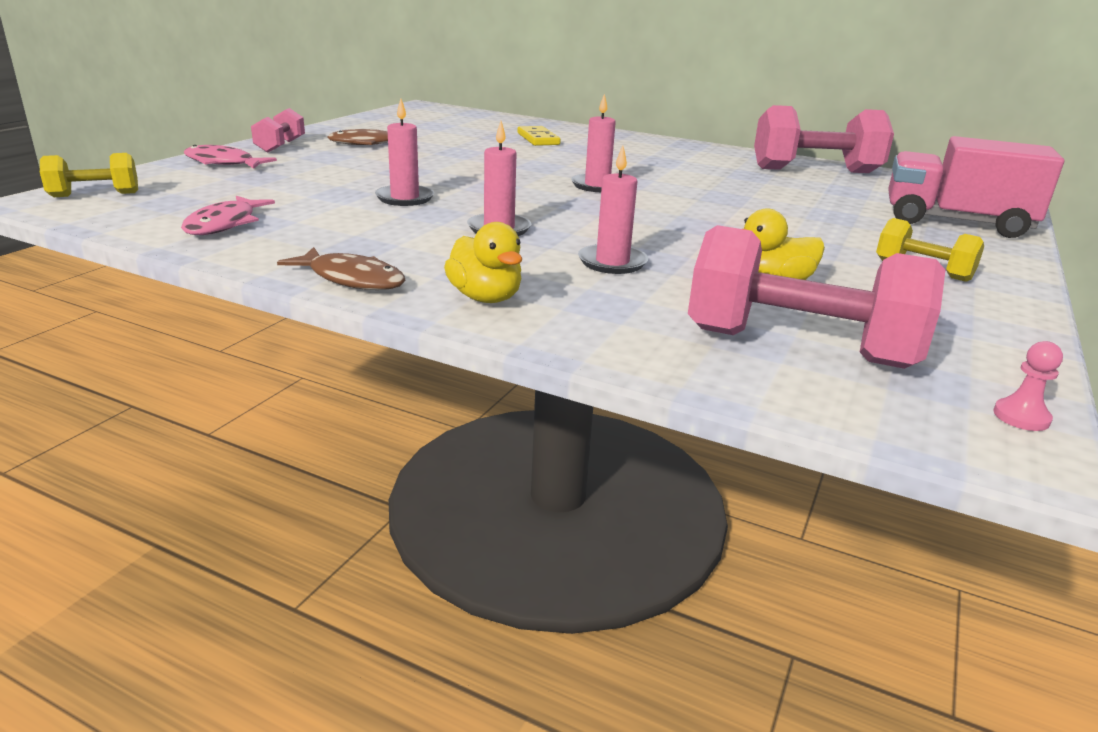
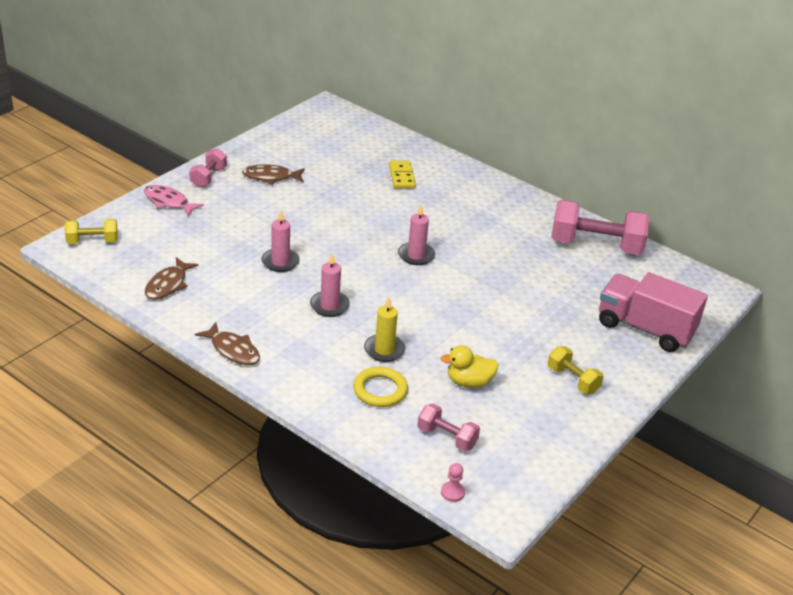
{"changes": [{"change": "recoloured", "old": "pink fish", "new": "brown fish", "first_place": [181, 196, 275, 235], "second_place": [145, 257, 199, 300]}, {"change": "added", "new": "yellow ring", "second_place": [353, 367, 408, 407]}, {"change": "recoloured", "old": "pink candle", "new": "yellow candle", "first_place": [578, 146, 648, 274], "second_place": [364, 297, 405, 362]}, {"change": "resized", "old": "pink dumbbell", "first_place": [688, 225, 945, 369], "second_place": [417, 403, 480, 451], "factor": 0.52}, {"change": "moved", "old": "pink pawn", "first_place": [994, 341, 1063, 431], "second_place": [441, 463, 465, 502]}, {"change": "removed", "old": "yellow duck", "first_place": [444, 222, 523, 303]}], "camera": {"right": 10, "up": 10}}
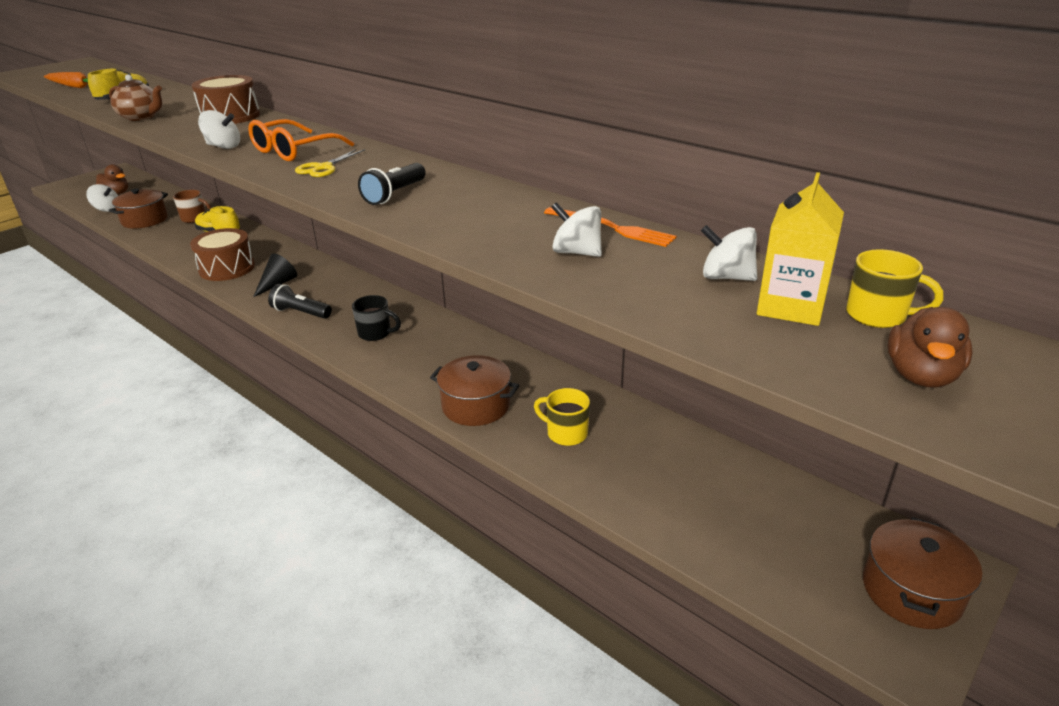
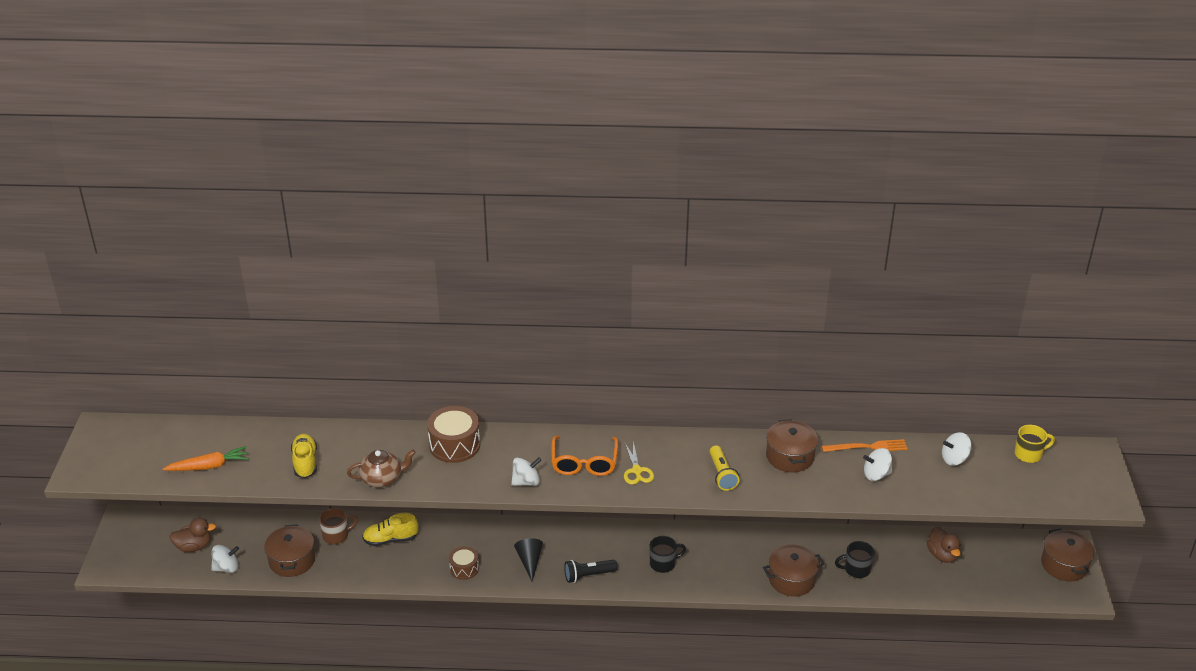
{"changes": [{"change": "resized", "old": "brown drum", "first_place": [190, 228, 255, 281], "second_place": [449, 546, 479, 580], "factor": 0.59}, {"change": "recoloured", "old": "black flashlight", "new": "yellow flashlight", "first_place": [358, 163, 426, 205], "second_place": [710, 445, 739, 491]}, {"change": "added", "new": "brown pot", "second_place": [766, 419, 818, 472]}, {"change": "recoloured", "old": "yellow mug", "new": "black mug", "first_place": [534, 388, 590, 446], "second_place": [835, 541, 875, 578]}, {"change": "moved", "old": "brown duck", "first_place": [888, 307, 972, 388], "second_place": [927, 527, 961, 563]}, {"change": "removed", "old": "yellow carton", "first_place": [757, 172, 844, 326]}], "camera": {"right": -40, "up": 5}}
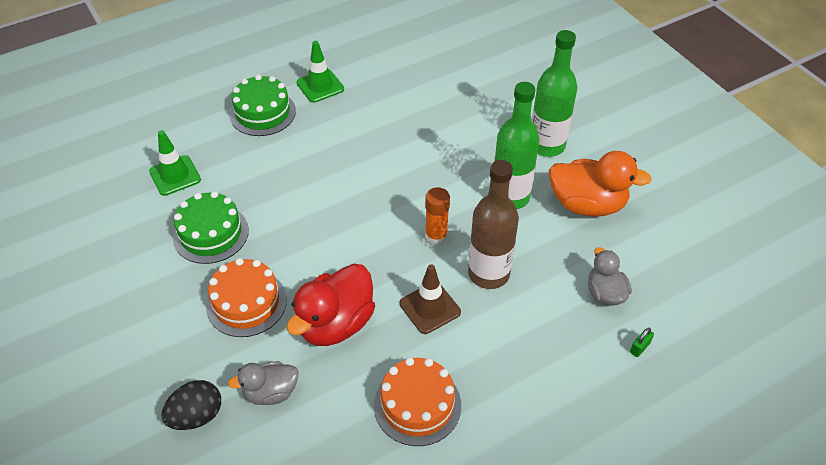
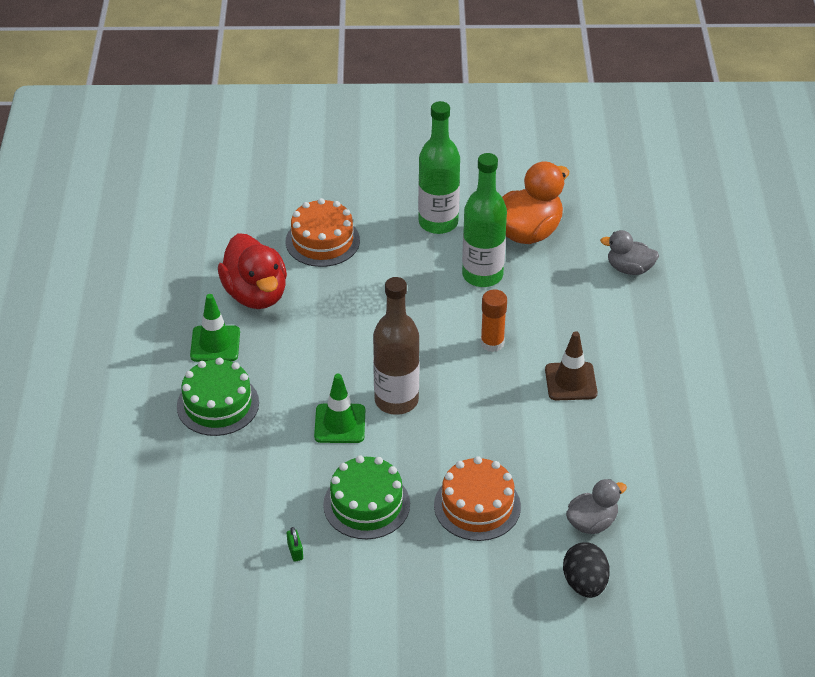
{"changes": [{"change": "moved", "old": "red duck", "first_place": [287, 264, 375, 346], "second_place": [218, 233, 287, 309]}, {"change": "moved", "old": "orange cake", "first_place": [374, 357, 461, 446], "second_place": [286, 198, 360, 267]}, {"change": "moved", "old": "green padlock", "first_place": [630, 328, 654, 357], "second_place": [287, 527, 303, 562]}, {"change": "moved", "old": "green traffic cone", "first_place": [149, 130, 201, 196], "second_place": [314, 374, 365, 443]}, {"change": "moved", "old": "brown bottle", "first_place": [468, 160, 519, 289], "second_place": [373, 277, 419, 415]}, {"change": "turned", "old": "grey duck", "first_place": [228, 361, 298, 405], "second_place": [566, 479, 627, 534], "degrees": -135}], "camera": {"right": -60, "up": -5}}
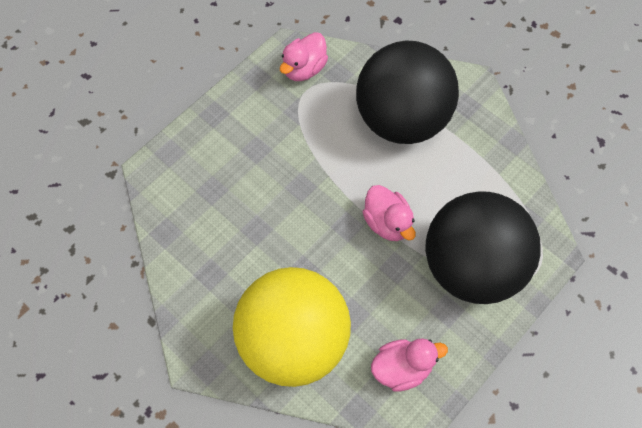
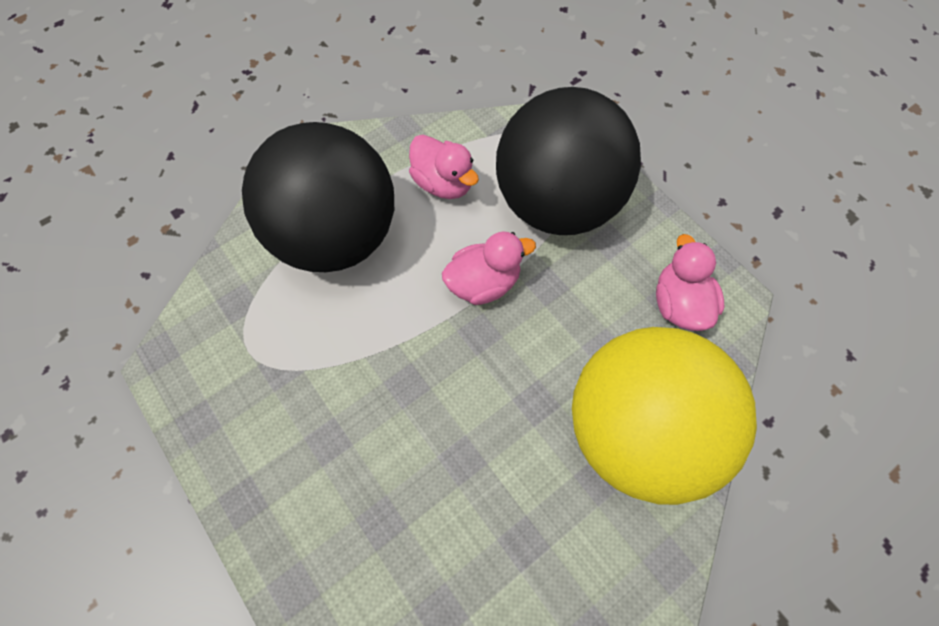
{"changes": [{"change": "moved", "old": "pink duck", "first_place": [280, 32, 328, 81], "second_place": [409, 135, 479, 199]}], "camera": {"right": -80, "up": 0}}
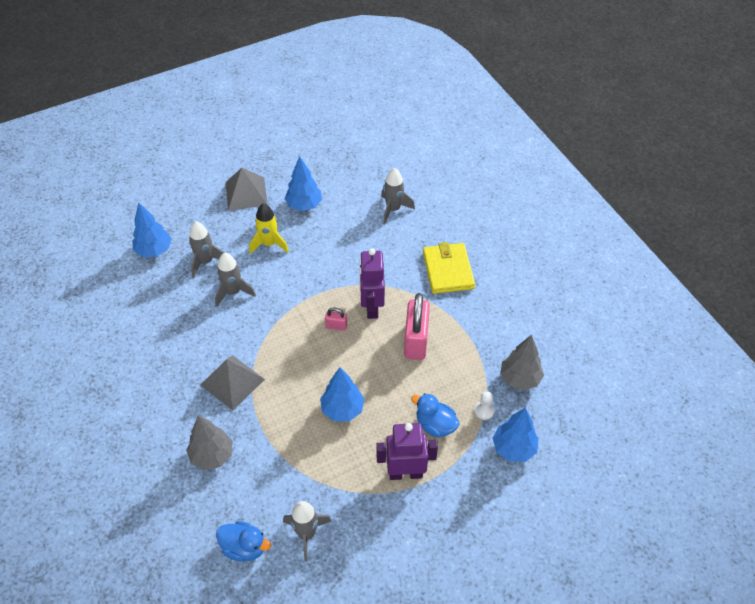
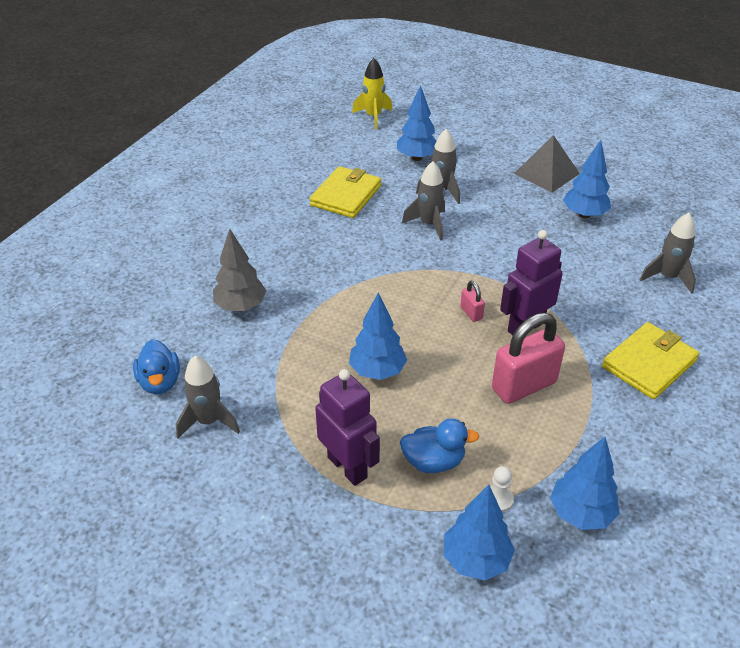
{"changes": [{"change": "added", "new": "yellow wallet", "second_place": [310, 166, 381, 218]}, {"change": "moved", "old": "yellow rocket", "first_place": [249, 203, 289, 254], "second_place": [352, 58, 393, 129]}, {"change": "turned", "old": "blue duck", "first_place": [411, 393, 460, 438], "second_place": [400, 419, 479, 473], "degrees": 90}, {"change": "recoloured", "old": "grey tree", "new": "blue tree", "first_place": [500, 335, 544, 391], "second_place": [550, 437, 619, 530]}, {"change": "removed", "old": "grey pyramid", "first_place": [201, 355, 265, 411]}], "camera": {"right": 55, "up": -10}}
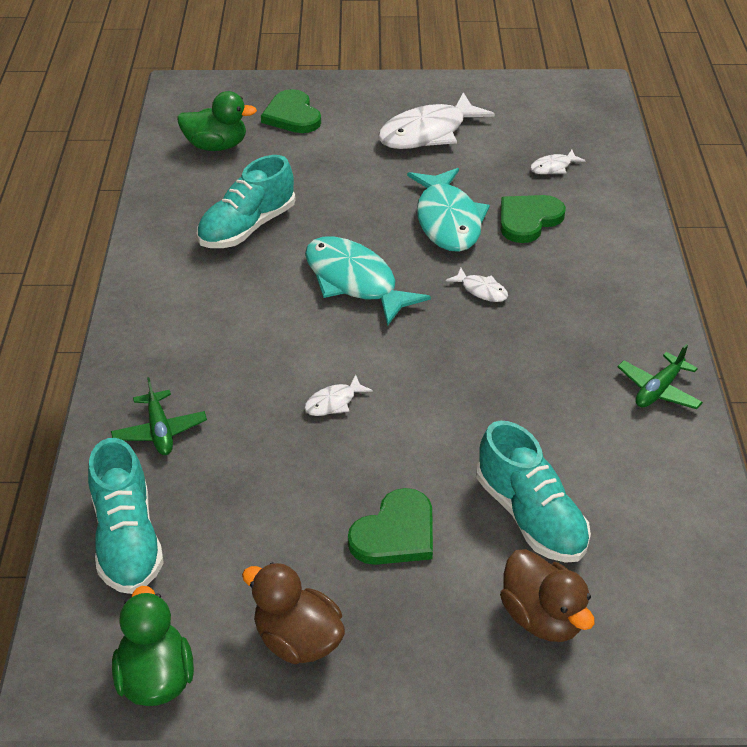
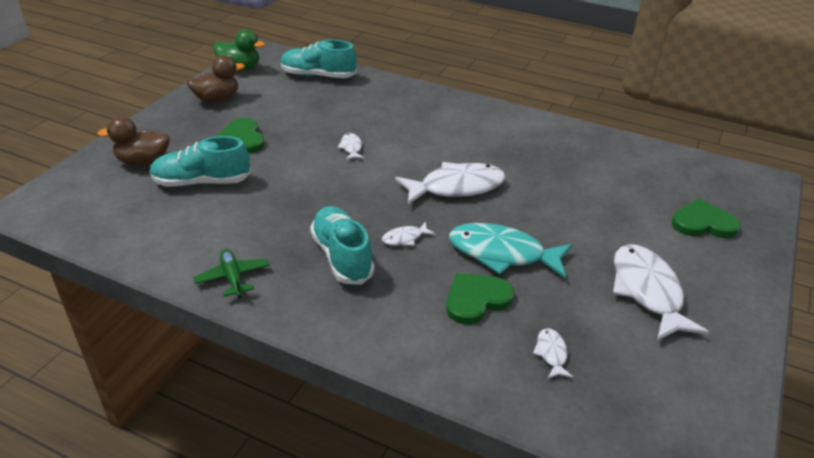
{"changes": [{"change": "moved", "old": "turquoise shoe", "first_place": [197, 155, 296, 248], "second_place": [310, 206, 375, 285]}, {"change": "recoloured", "old": "turquoise fish", "new": "white fish", "first_place": [305, 237, 431, 326], "second_place": [395, 162, 506, 205]}, {"change": "turned", "old": "green heart", "first_place": [501, 195, 566, 243], "second_place": [446, 273, 514, 324], "degrees": -105}, {"change": "removed", "old": "green plane", "first_place": [111, 377, 207, 455]}, {"change": "removed", "old": "green duck", "first_place": [177, 91, 257, 151]}], "camera": {"right": 115, "up": -5}}
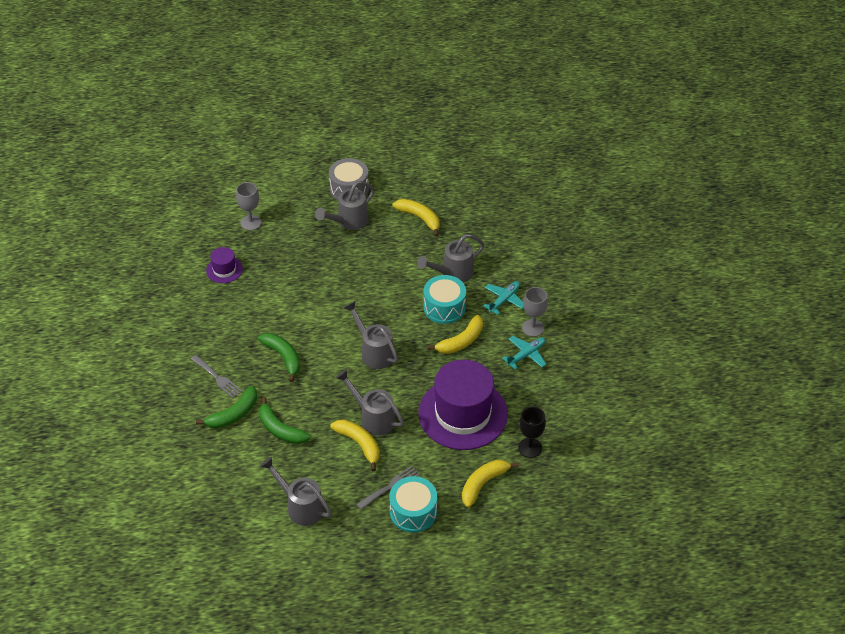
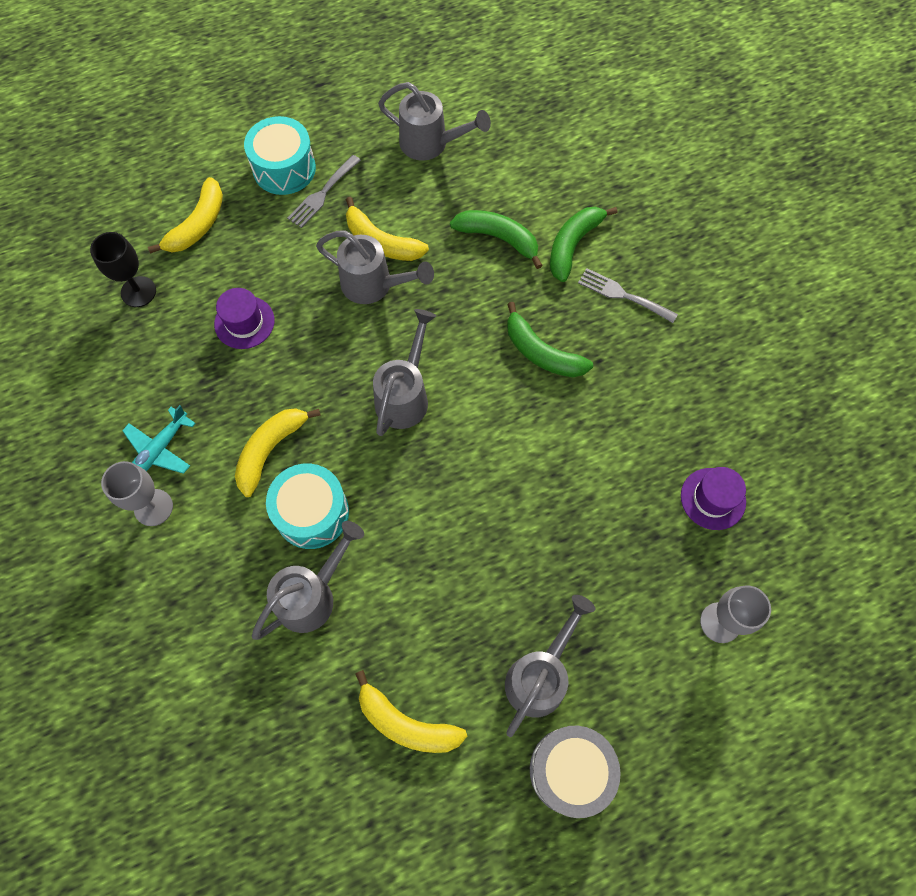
{"changes": [{"change": "resized", "old": "purple hat", "first_place": [418, 360, 508, 450], "second_place": [214, 288, 275, 349], "factor": 0.45}, {"change": "turned", "old": "grey watering can", "first_place": [344, 301, 398, 369], "second_place": [373, 309, 436, 436], "degrees": -105}, {"change": "removed", "old": "turquoise plane", "first_place": [483, 281, 524, 315]}], "camera": {"right": 165, "up": 20}}
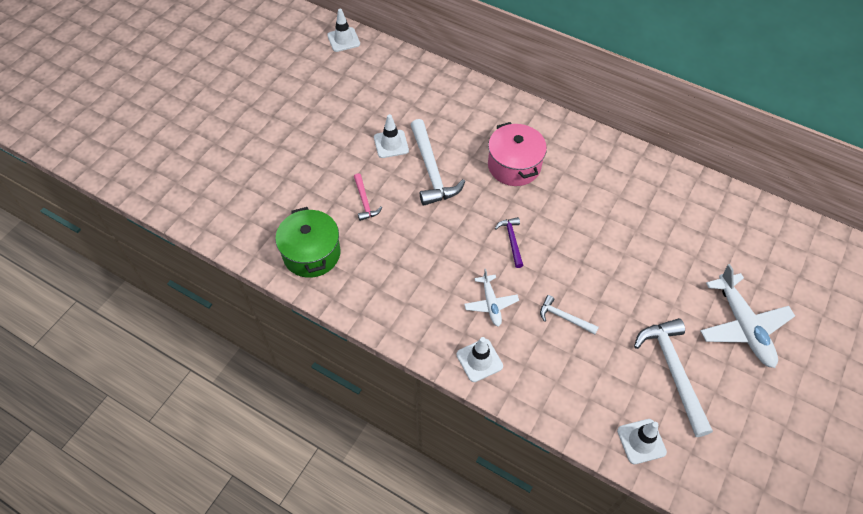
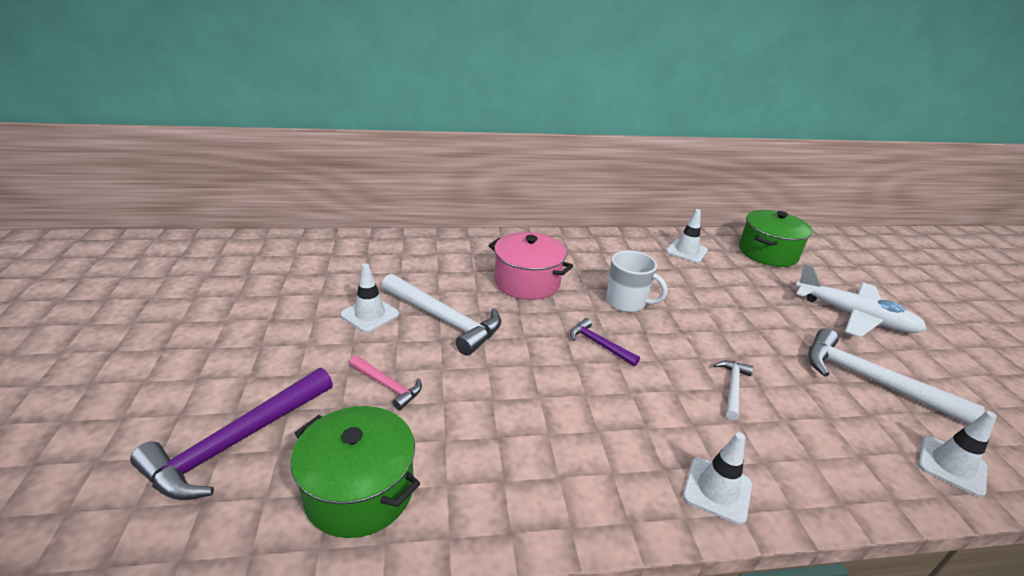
{"changes": [{"change": "added", "new": "purple hammer", "second_place": [130, 368, 333, 500]}, {"change": "added", "new": "white mug", "second_place": [606, 250, 668, 312]}, {"change": "moved", "old": "white traffic cone", "first_place": [327, 9, 360, 52], "second_place": [666, 209, 708, 263]}, {"change": "turned", "old": "white hammer", "first_place": [540, 295, 599, 334], "second_place": [714, 360, 753, 420], "degrees": 120}, {"change": "added", "new": "green pot", "second_place": [739, 210, 812, 267]}, {"change": "removed", "old": "white plane", "first_place": [464, 269, 519, 327]}], "camera": {"right": -40, "up": -25}}
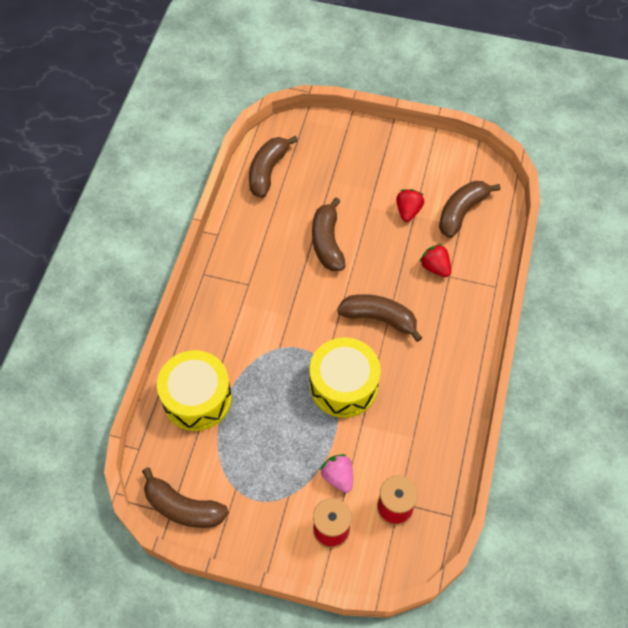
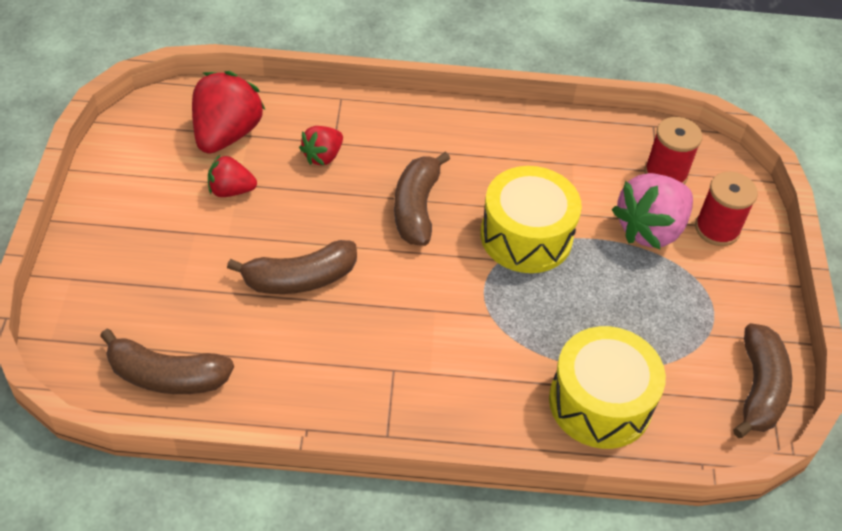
{"changes": [{"change": "replaced", "old": "brown banana", "new": "red strawberry", "first_place": [439, 181, 500, 238], "second_place": [192, 71, 265, 154]}, {"change": "resized", "old": "pink strawberry", "first_place": [320, 454, 353, 493], "second_place": [612, 173, 693, 249], "factor": 1.78}], "camera": {"right": -105, "up": -10}}
